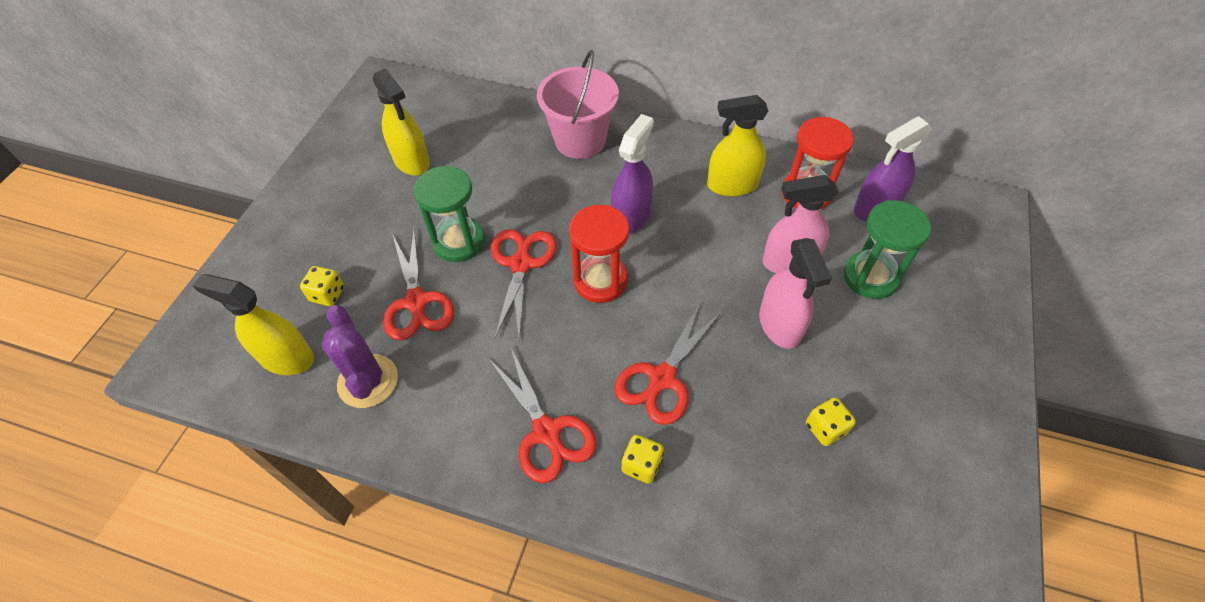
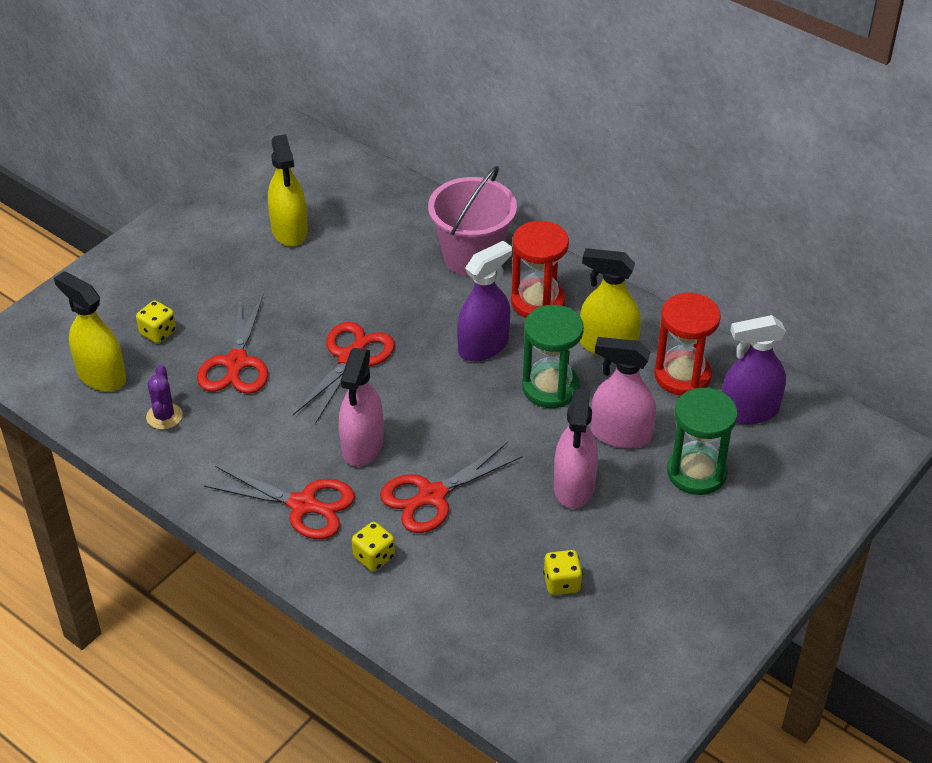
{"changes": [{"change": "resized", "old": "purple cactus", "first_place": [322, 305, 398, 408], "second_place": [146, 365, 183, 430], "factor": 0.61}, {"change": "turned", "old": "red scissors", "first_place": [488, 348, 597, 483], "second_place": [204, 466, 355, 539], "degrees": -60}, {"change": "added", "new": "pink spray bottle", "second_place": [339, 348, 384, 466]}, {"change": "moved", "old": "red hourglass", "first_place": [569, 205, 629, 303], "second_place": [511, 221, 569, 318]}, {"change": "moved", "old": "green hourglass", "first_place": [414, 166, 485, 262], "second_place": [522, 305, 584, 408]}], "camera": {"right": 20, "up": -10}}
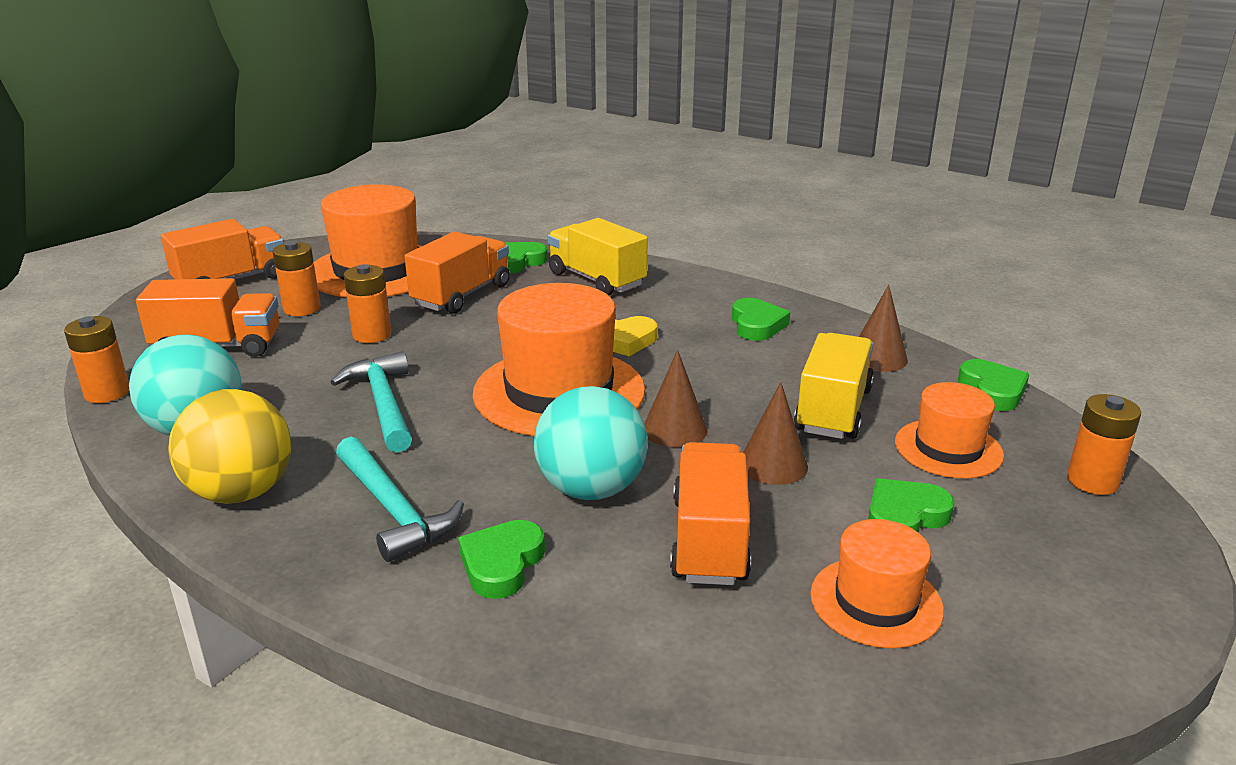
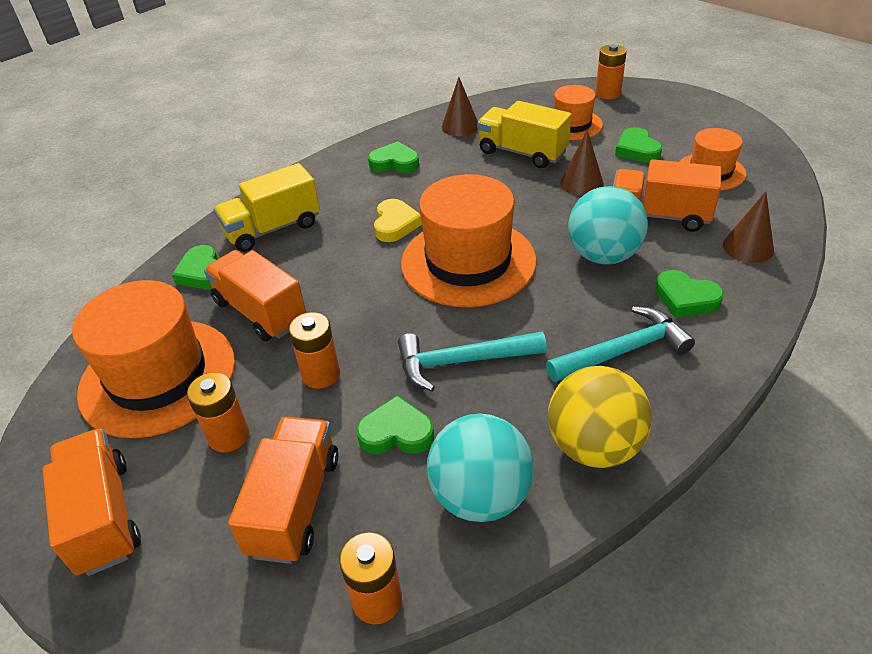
{"changes": [{"change": "moved", "old": "green heart", "first_place": [958, 359, 1029, 411], "second_place": [356, 395, 434, 454]}, {"change": "moved", "old": "brown cone", "first_place": [644, 350, 708, 447], "second_place": [723, 191, 774, 263]}], "camera": {"right": -75, "up": 15}}
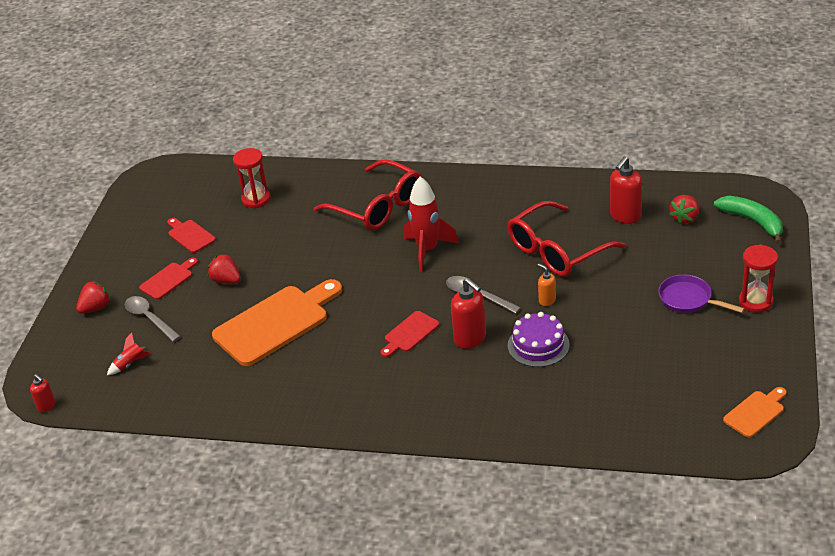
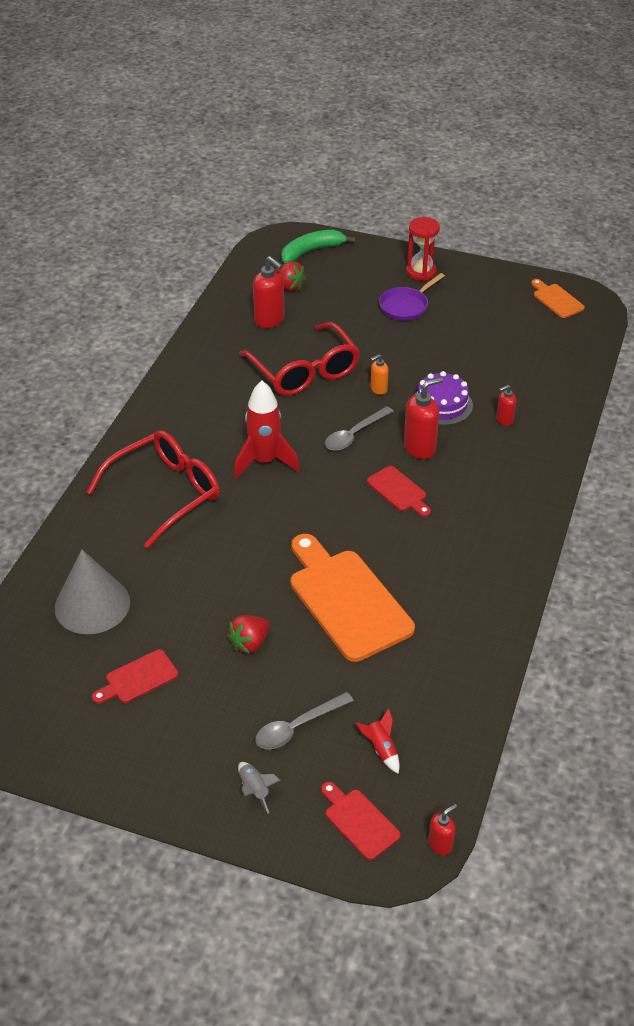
{"changes": [{"change": "replaced", "old": "red hourglass", "new": "grey cone", "first_place": [233, 148, 270, 208], "second_place": [55, 549, 130, 634]}, {"change": "replaced", "old": "red strawberry", "new": "grey rocket", "first_place": [76, 281, 111, 314], "second_place": [238, 762, 280, 814]}, {"change": "moved", "old": "red cutting board", "first_place": [139, 258, 198, 300], "second_place": [321, 782, 401, 860]}, {"change": "added", "new": "red soap dispenser", "second_place": [496, 385, 516, 426]}], "camera": {"right": -85, "up": 5}}
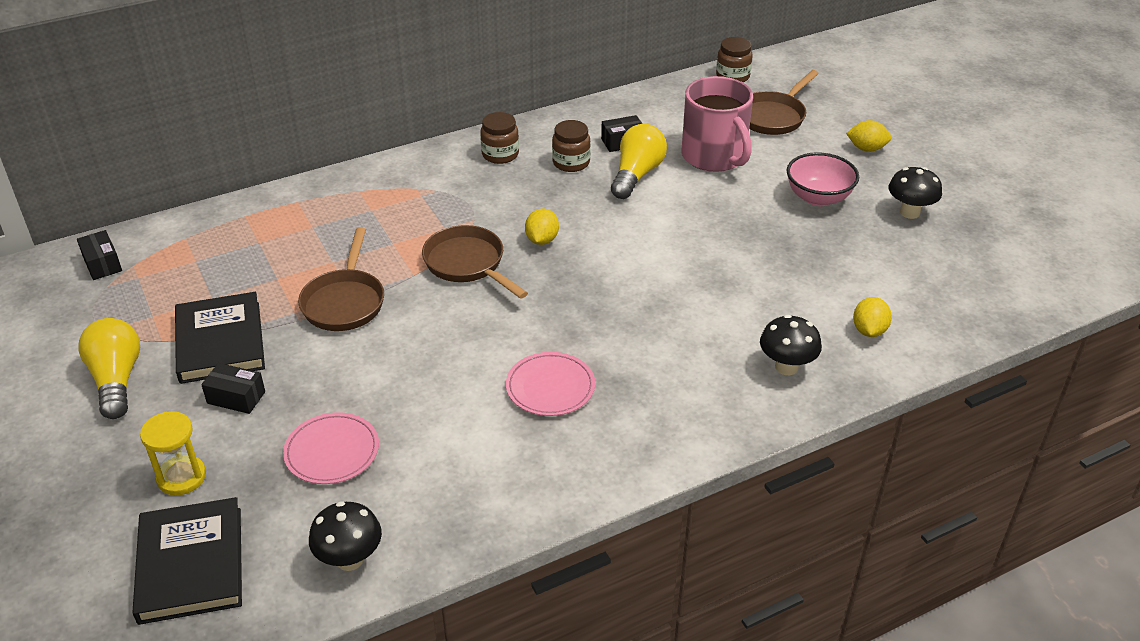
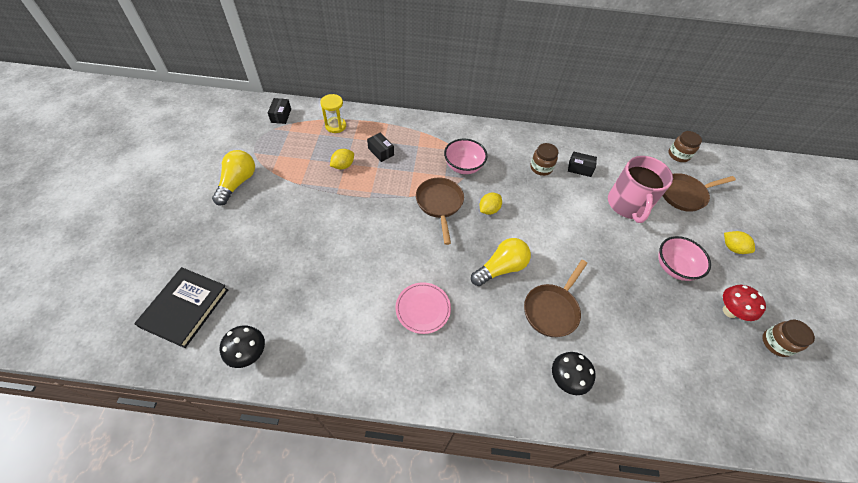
{"changes": [{"change": "moved", "old": "yellow hourglass", "first_place": [140, 411, 206, 495], "second_place": [320, 94, 346, 133]}, {"change": "moved", "old": "yellow lemon", "first_place": [853, 297, 892, 337], "second_place": [330, 149, 354, 169]}, {"change": "moved", "old": "black box", "first_place": [201, 363, 265, 414], "second_place": [367, 133, 394, 162]}, {"change": "added", "new": "pink bowl", "second_place": [444, 139, 487, 174]}, {"change": "moved", "old": "yellow light bulb", "first_place": [611, 124, 667, 199], "second_place": [471, 238, 531, 286]}, {"change": "moved", "old": "brown pan", "first_place": [298, 227, 384, 331], "second_place": [524, 260, 587, 337]}, {"change": "recoloured", "old": "black mushroom", "new": "red mushroom", "first_place": [889, 167, 942, 219], "second_place": [723, 285, 766, 321]}, {"change": "moved", "old": "brown jar", "first_place": [480, 112, 519, 164], "second_place": [762, 320, 815, 357]}, {"change": "removed", "old": "black book", "first_place": [175, 292, 265, 384]}, {"change": "removed", "old": "pink plate", "first_place": [283, 412, 379, 484]}], "camera": {"right": 30, "up": 15}}
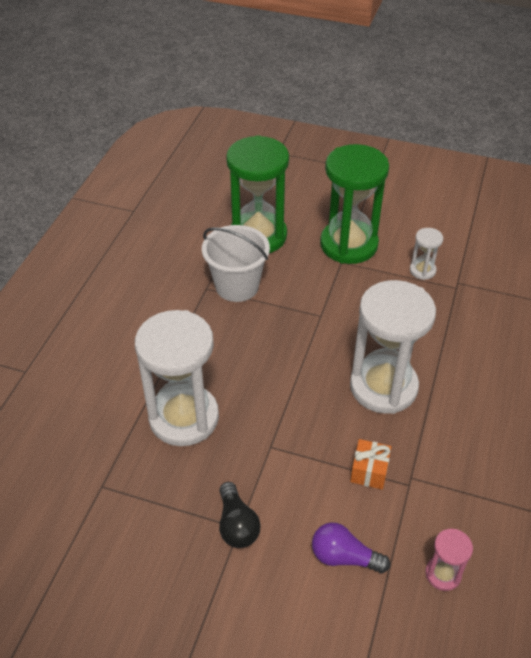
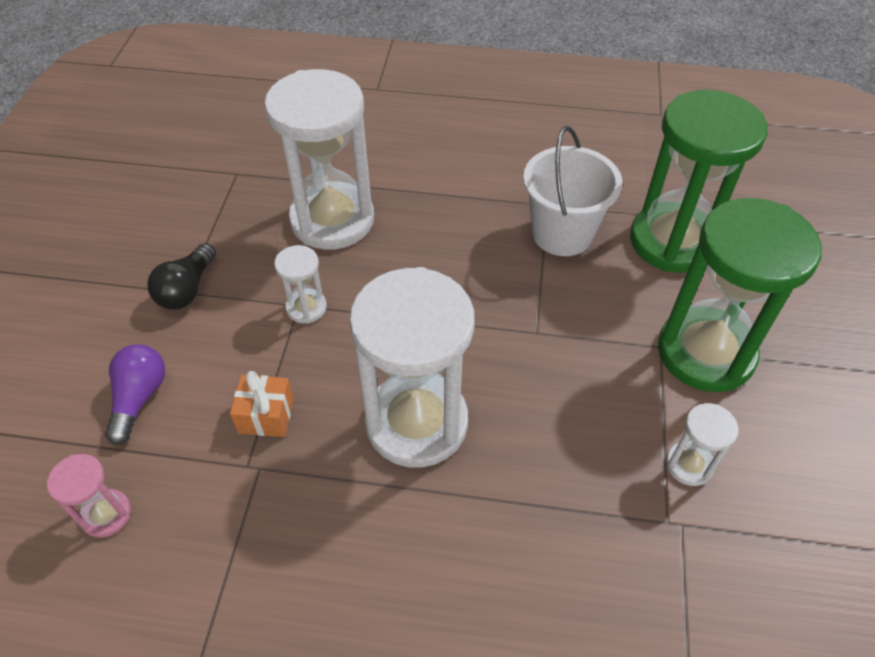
{"changes": [{"change": "turned", "old": "black light bulb", "first_place": [219, 482, 261, 548], "second_place": [147, 243, 216, 310], "degrees": -45}, {"change": "added", "new": "white hourglass", "second_place": [274, 245, 327, 324]}], "camera": {"right": 80, "up": 5}}
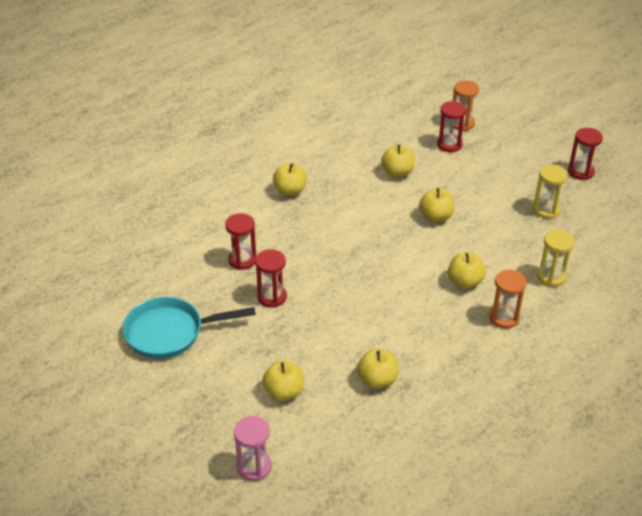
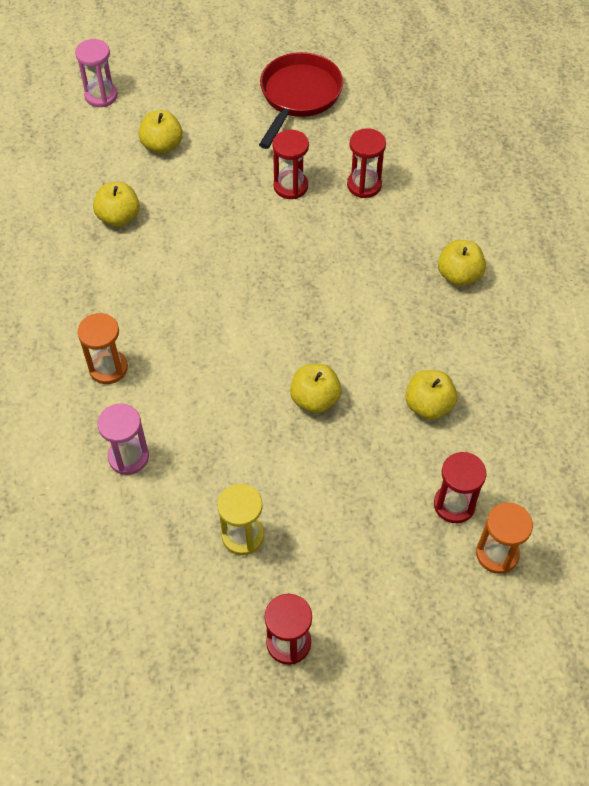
{"changes": [{"change": "recoloured", "old": "yellow hourglass", "new": "pink hourglass", "first_place": [537, 230, 575, 287], "second_place": [97, 403, 149, 475]}, {"change": "recoloured", "old": "turquoise pan", "new": "red pan", "first_place": [123, 297, 256, 359], "second_place": [259, 52, 343, 149]}, {"change": "removed", "old": "yellow apple", "first_place": [448, 253, 486, 289]}], "camera": {"right": 120, "up": 15}}
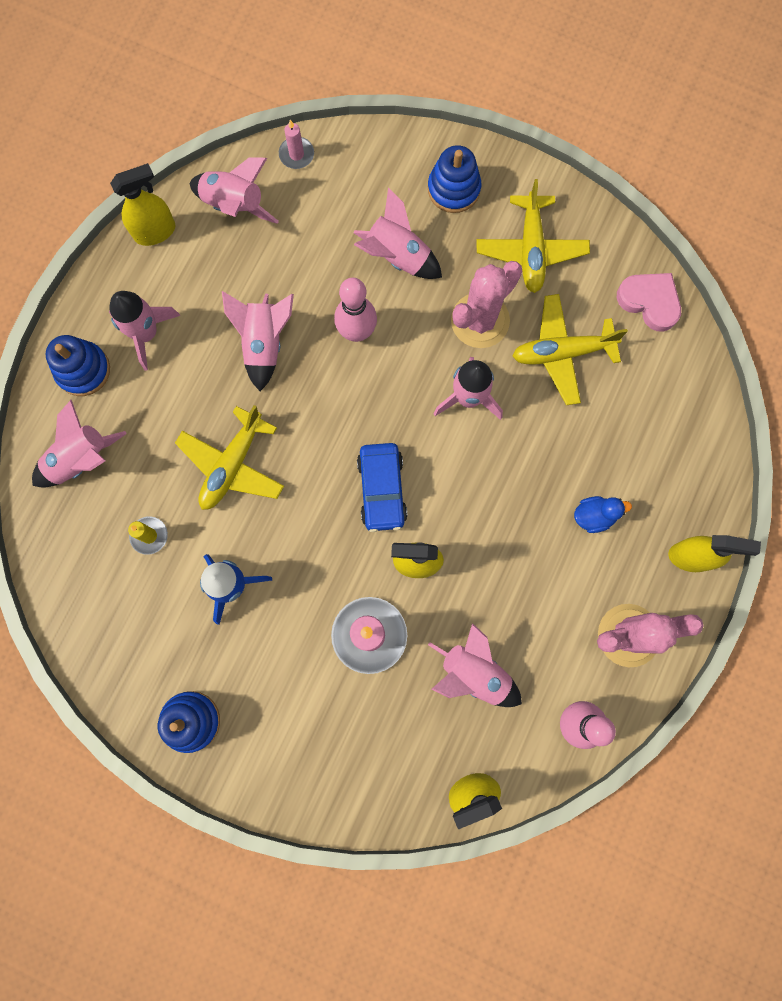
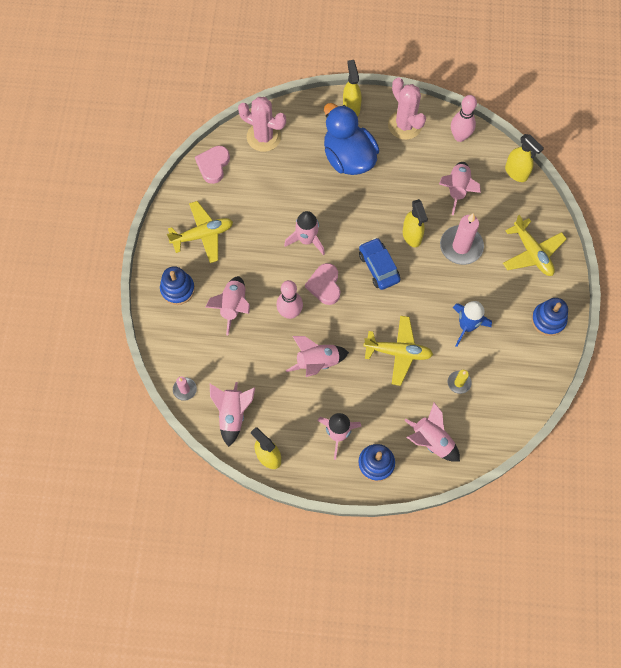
{"changes": [{"change": "moved", "old": "pink cactus", "first_place": [451, 261, 522, 348], "second_place": [238, 97, 286, 152]}, {"change": "added", "new": "pink heart", "second_place": [305, 263, 340, 305]}, {"change": "resized", "old": "blue duck", "first_place": [574, 496, 632, 533], "second_place": [324, 103, 379, 175], "factor": 2.43}, {"change": "turned", "old": "blue car", "first_place": [357, 443, 407, 532], "second_place": [359, 238, 400, 290], "degrees": -90}, {"change": "moved", "old": "yellow plane", "first_place": [513, 294, 628, 405], "second_place": [503, 215, 566, 276]}], "camera": {"right": -110, "up": -10}}
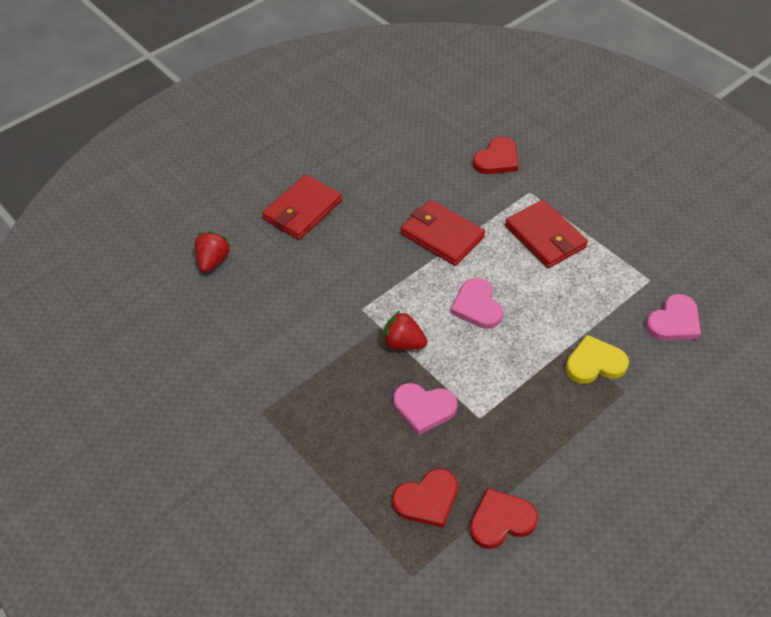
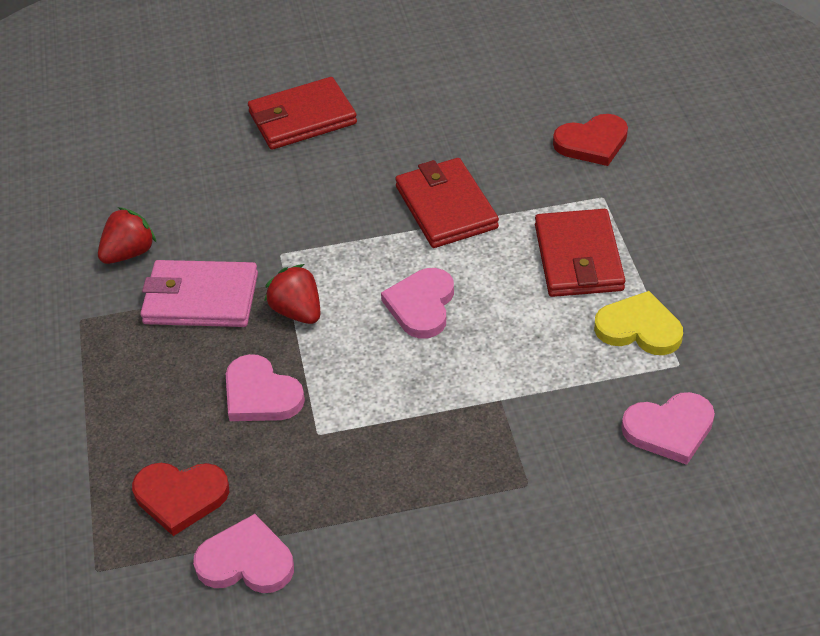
{"changes": [{"change": "moved", "old": "red strawberry", "first_place": [194, 231, 231, 273], "second_place": [98, 207, 157, 264]}, {"change": "added", "new": "pink wallet", "second_place": [140, 260, 258, 327]}, {"change": "recoloured", "old": "red heart", "new": "pink heart", "first_place": [470, 488, 538, 549], "second_place": [193, 514, 294, 593]}, {"change": "moved", "old": "yellow heart", "first_place": [565, 335, 629, 384], "second_place": [594, 291, 683, 355]}], "camera": {"right": 30, "up": -5}}
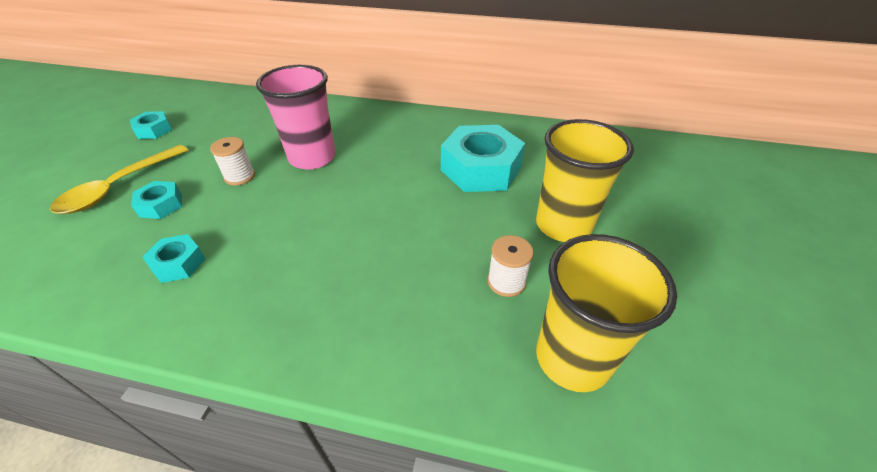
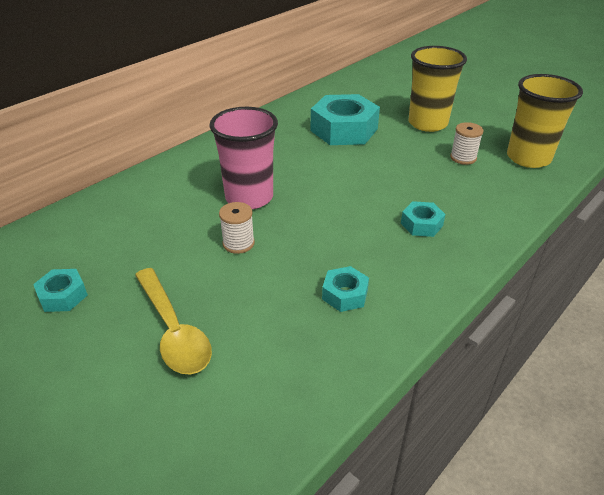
{"changes": [{"change": "moved", "old": "turquoise nut", "first_place": [131, 181, 182, 219], "second_place": [401, 201, 445, 237]}], "camera": {"right": -60, "up": -5}}
